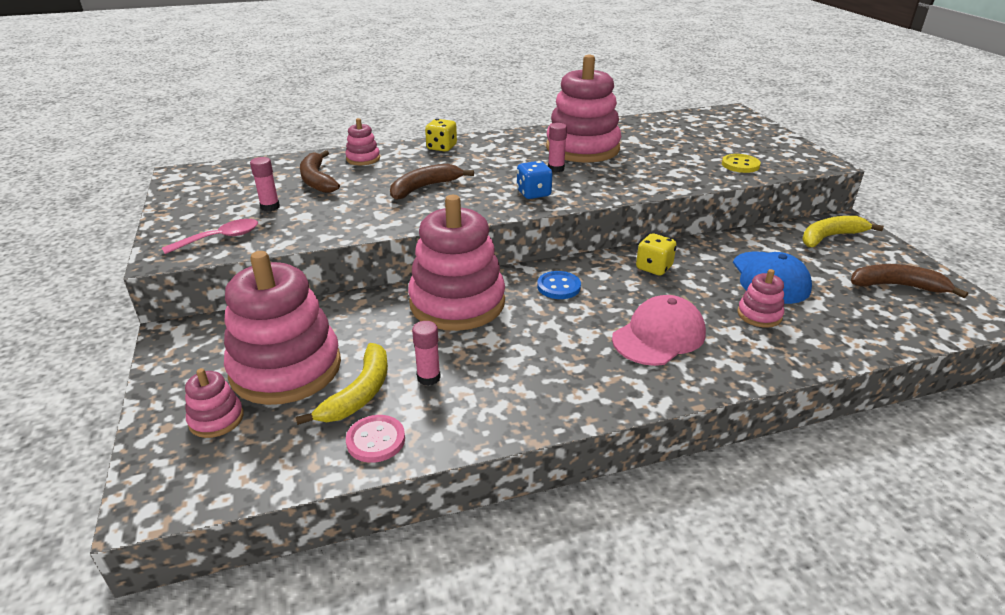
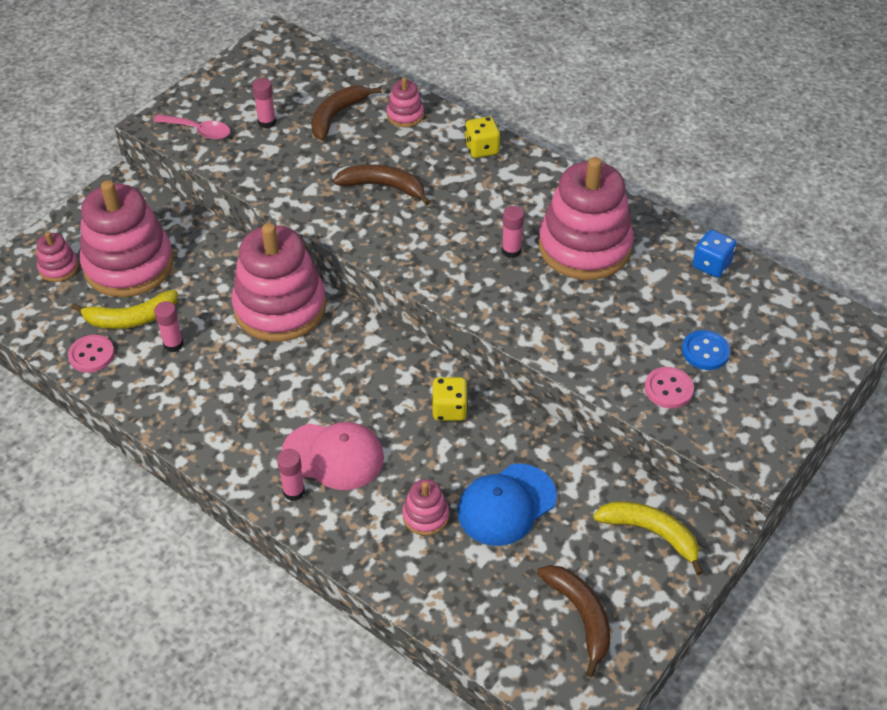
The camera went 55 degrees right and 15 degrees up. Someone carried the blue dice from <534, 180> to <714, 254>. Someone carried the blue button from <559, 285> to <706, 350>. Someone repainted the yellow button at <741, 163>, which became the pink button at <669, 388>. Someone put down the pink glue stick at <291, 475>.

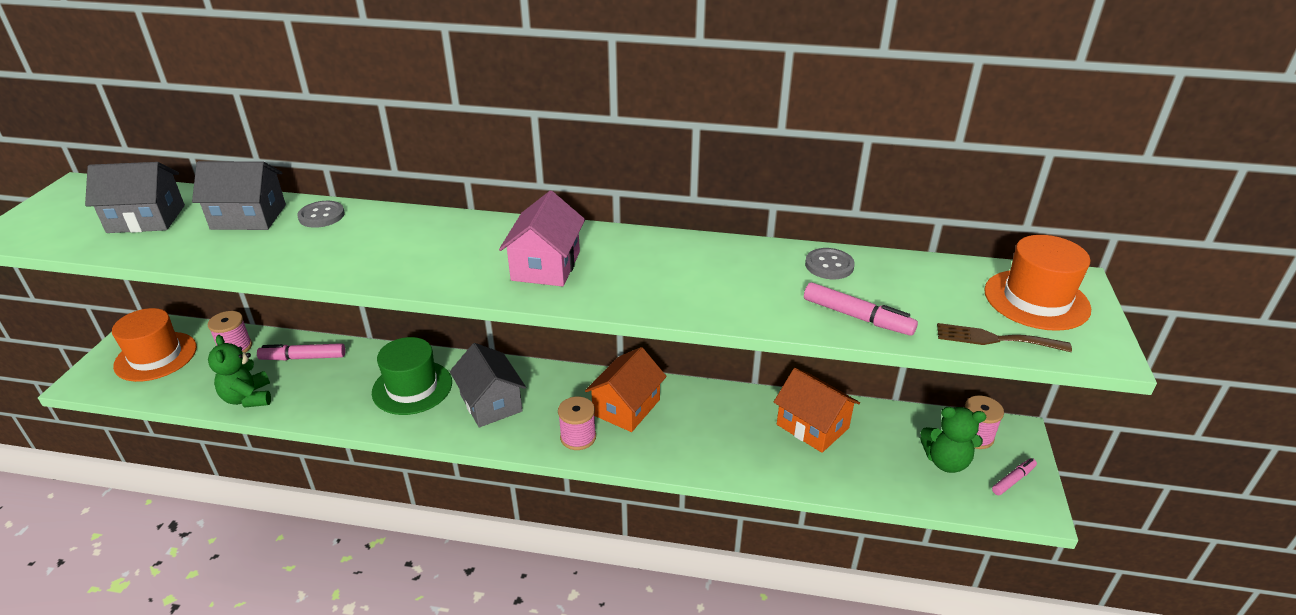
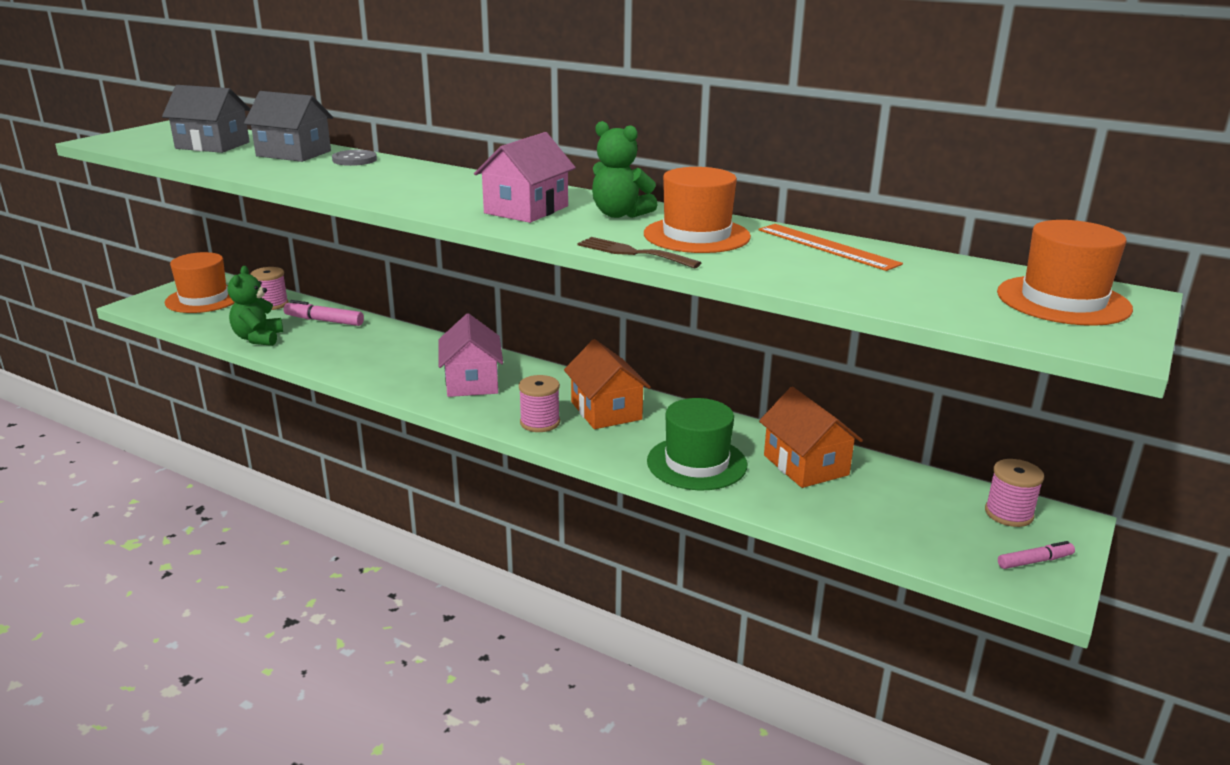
The camera went 20 degrees right and 10 degrees down. Someone carried the green hat from <412, 376> to <697, 444>. Someone repainted the grey house at <488, 385>, which became the pink house at <470, 355>. Someone rotated the orange house at <626, 389> by 75 degrees counterclockwise. Someone took away the pink marker at <861, 309>. Someone swapped the grey button at <830, 263> for the orange ruler at <830, 247>. Someone carried the green teddy bear from <953, 440> to <625, 169>. Someone carried the brown fork from <1004, 337> to <639, 252>. Someone put down the orange hat at <697, 210>.

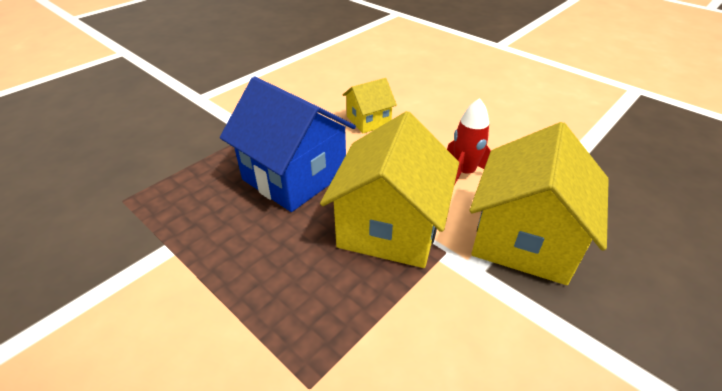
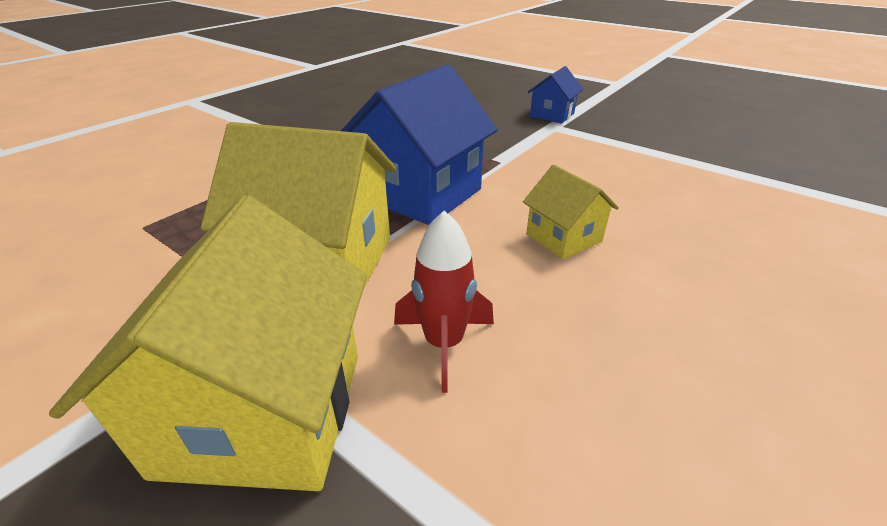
The camera went 85 degrees right and 5 degrees down. Someone rotated the yellow house at <539, 203> by 75 degrees clockwise. Someone put down the blue house at <555, 94>.

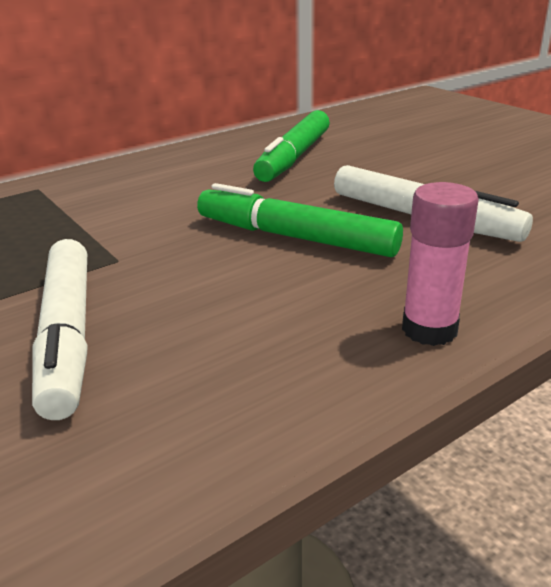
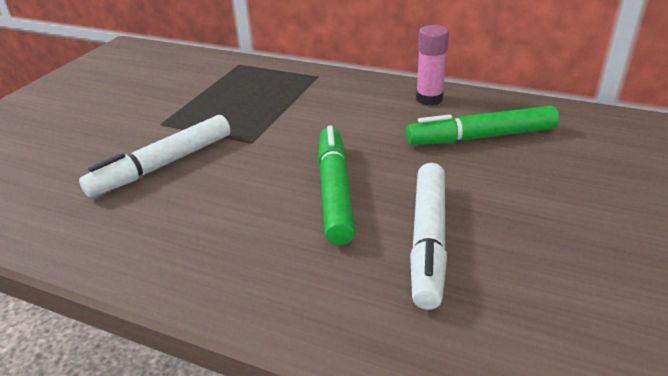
The camera went 60 degrees right and 5 degrees up. Someone carried the pink glue stick from <440, 264> to <432, 65>.

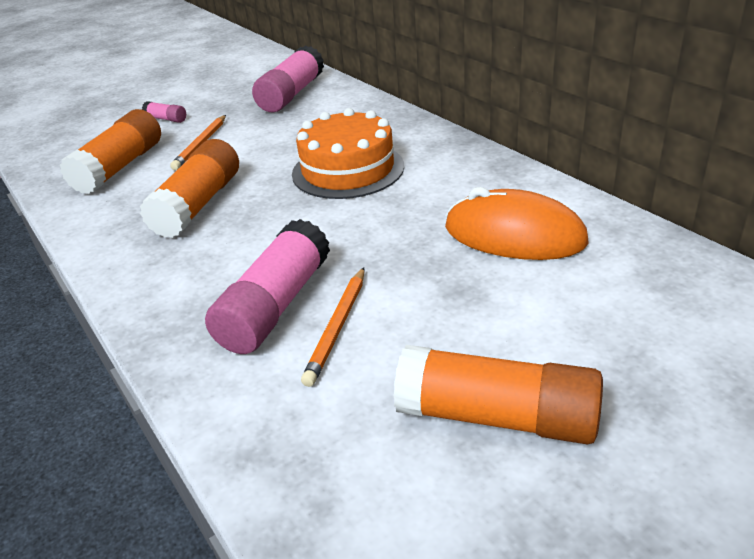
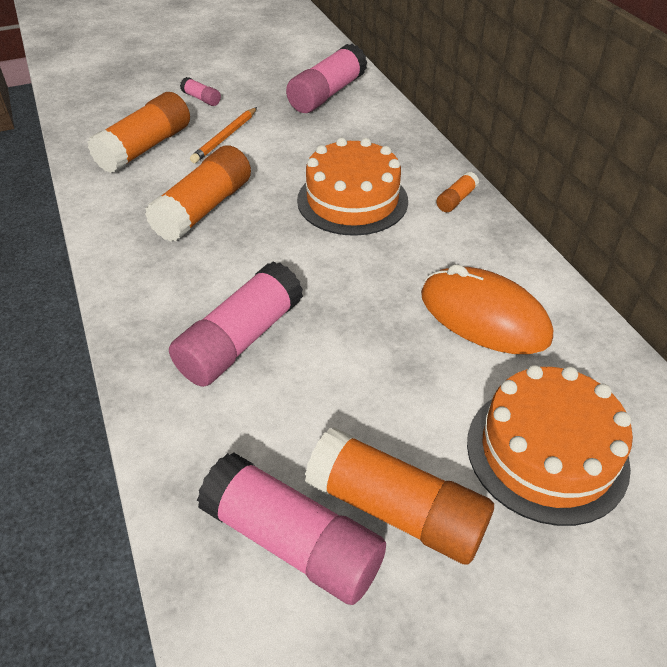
The camera went 10 degrees right and 10 degrees up. Someone took away the orange pencil at <332, 327>. Someone put down the pink glue stick at <291, 528>. Someone put down the orange glue stick at <457, 192>. Someone put down the orange cake at <550, 445>.

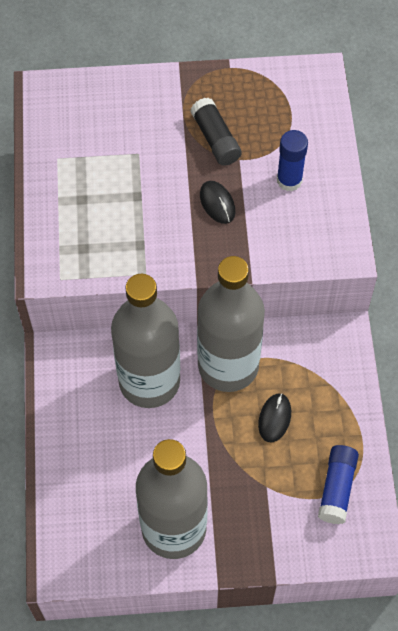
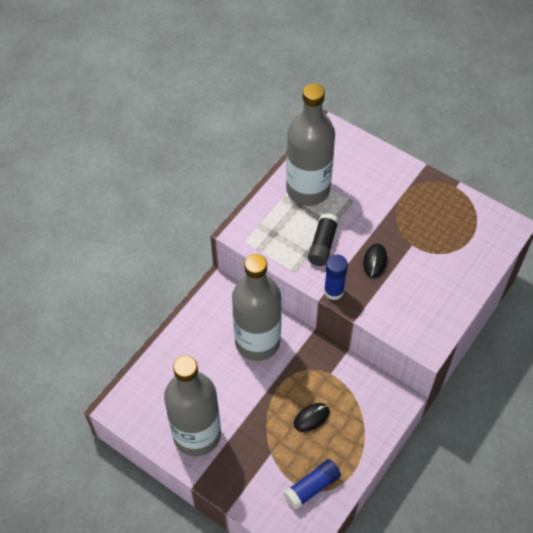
The camera went 40 degrees right and 5 degrees down. Someone carried the black glue stick from <216, 132> to <323, 239>. Someone carried the grey bottle from <231, 324> to <310, 144>. Someone carried the blue glue stick from <292, 160> to <336, 277>.

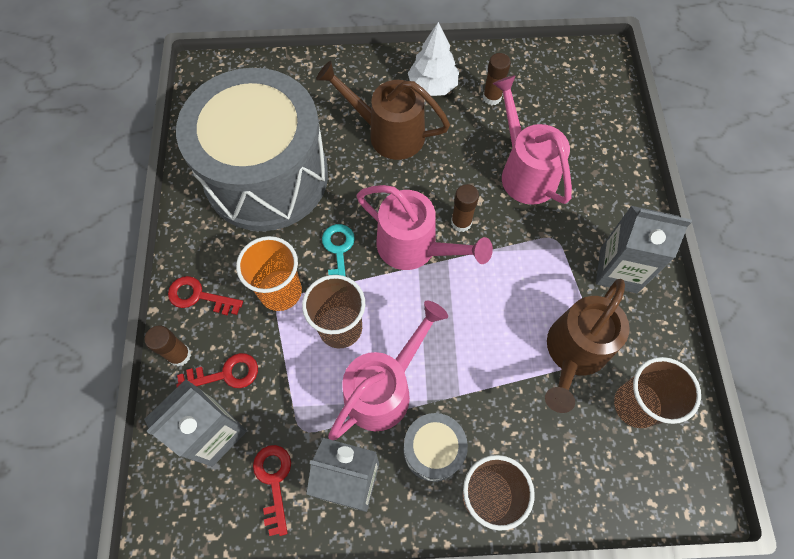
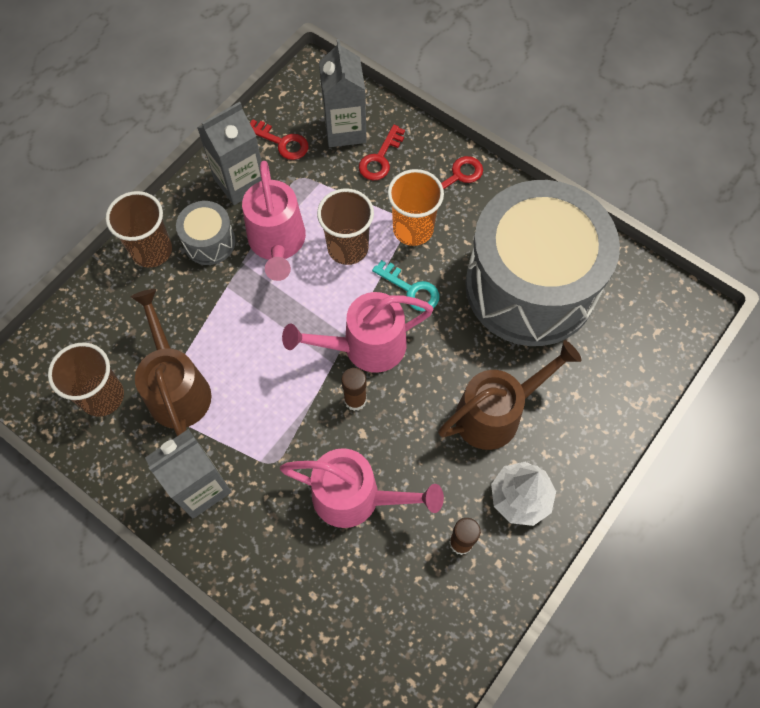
The camera went 130 degrees right and 0 degrees up. Someone took away the brown glue stick at <168, 346>.

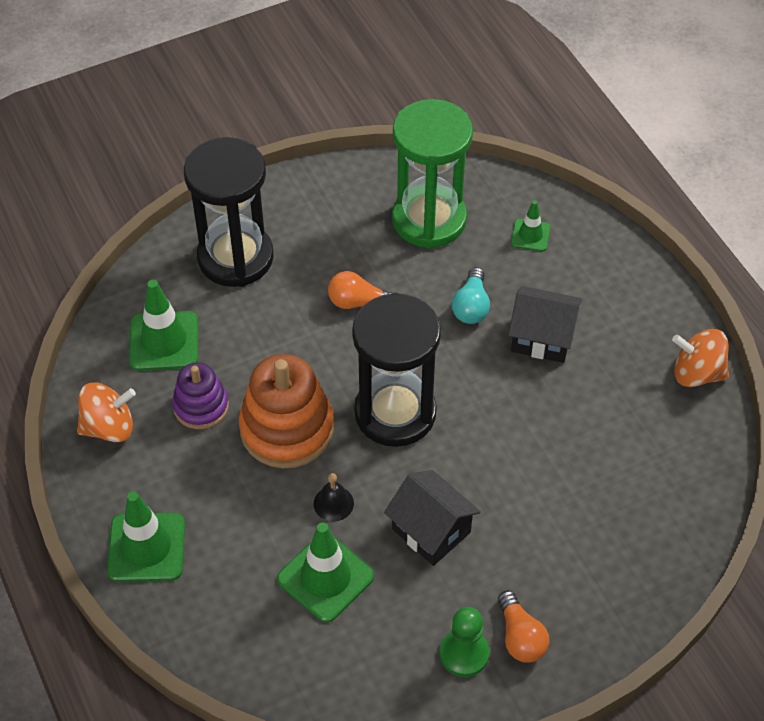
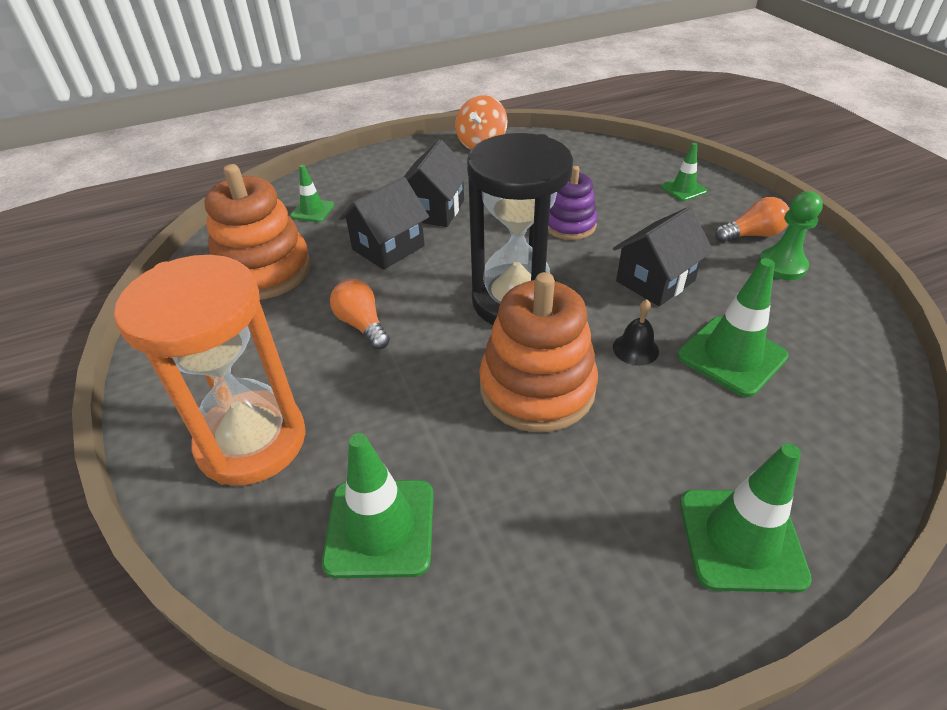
The camera went 85 degrees left and 10 degrees down. Someone took away the orange spinning top at <106, 412>. Someone carried the purple stacking toy from <200, 395> to <572, 203>. Someone repainted the black hourglass at <229, 212>, which became the orange hourglass at <210, 370>. Someone rotated the orange light bulb at <360, 290> by 135 degrees clockwise. Someone swapped the green hourglass at <432, 173> for the orange stacking toy at <257, 232>. Someone swapped the turquoise light bulb at <471, 295> for the black house at <384, 223>. Someone put down the green traffic cone at <684, 172>.

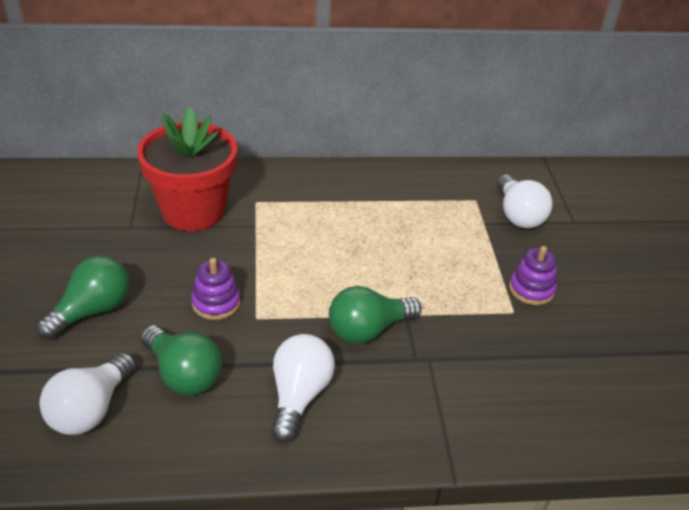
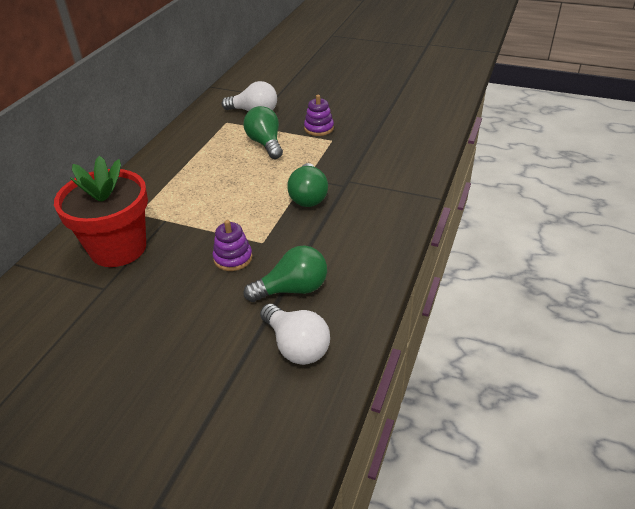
The camera went 60 degrees left and 0 degrees up. Someone carried the green light bulb from <83, 298> to <263, 132>. Someone took away the white light bulb at <303, 388>.

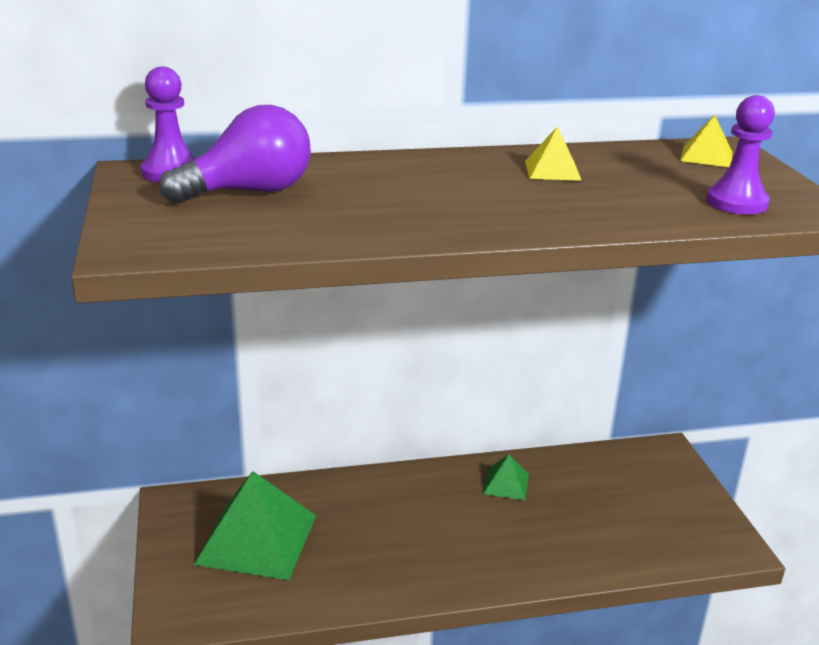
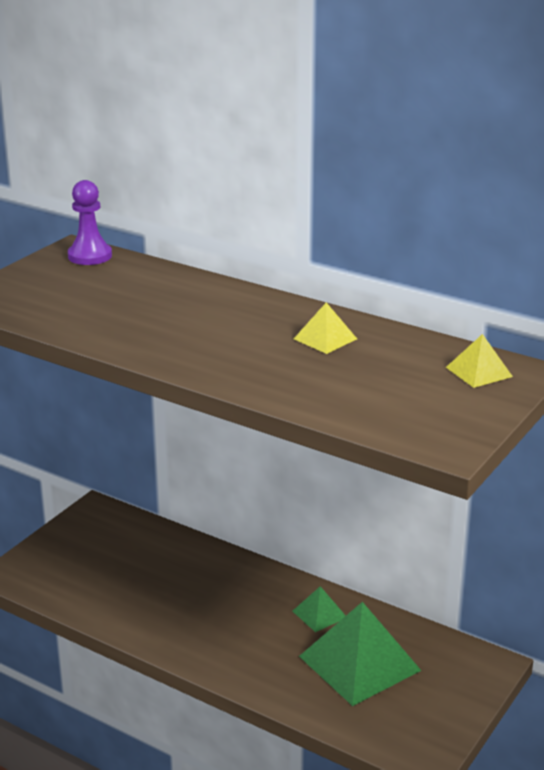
The camera went 45 degrees right and 0 degrees up. Someone took away the purple light bulb at <235, 154>. Someone carried the green pyramid from <255, 525> to <360, 654>. Someone took away the purple pawn at <740, 154>.

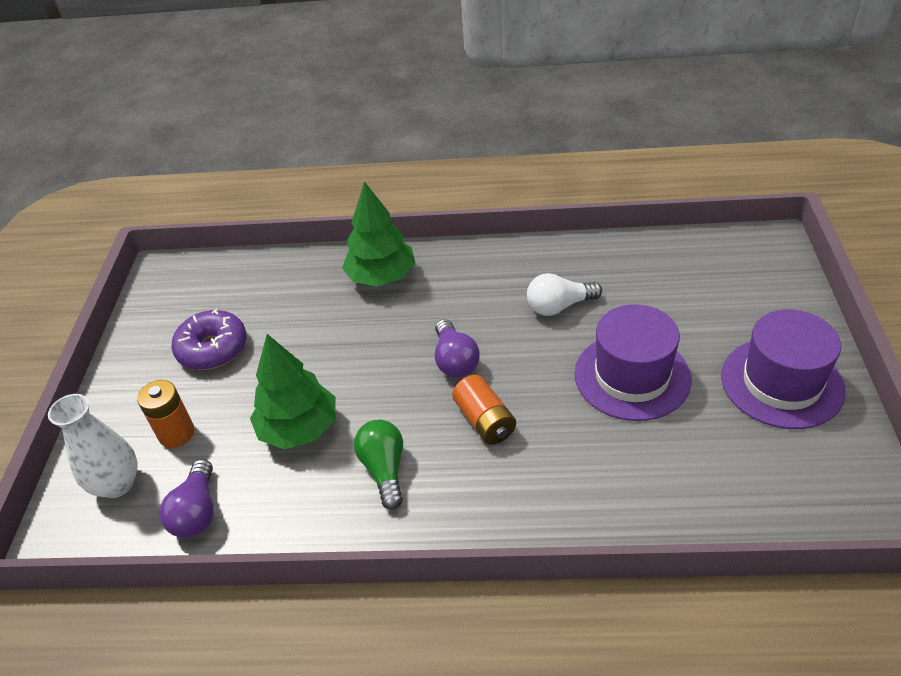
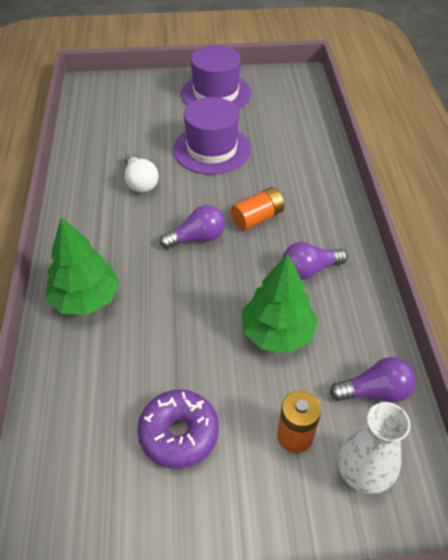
The camera went 100 degrees left and 5 degrees up. Someone repainted the green light bulb at <378, 465>, which became the purple light bulb at <315, 261>.

